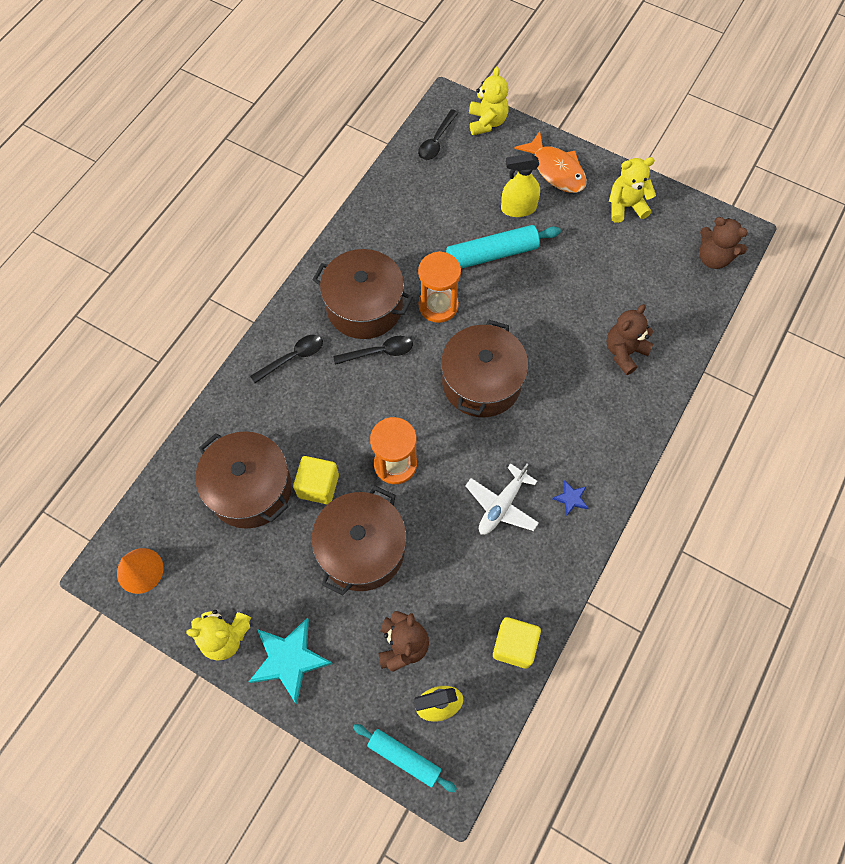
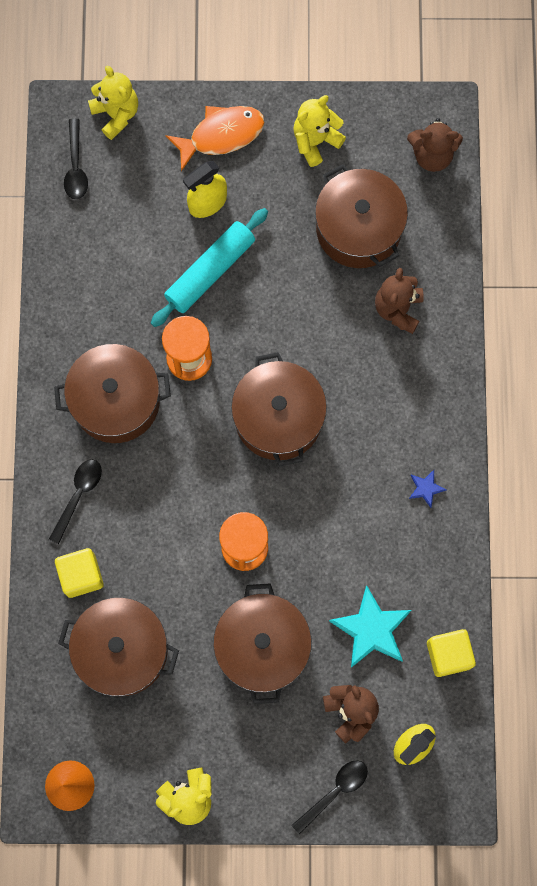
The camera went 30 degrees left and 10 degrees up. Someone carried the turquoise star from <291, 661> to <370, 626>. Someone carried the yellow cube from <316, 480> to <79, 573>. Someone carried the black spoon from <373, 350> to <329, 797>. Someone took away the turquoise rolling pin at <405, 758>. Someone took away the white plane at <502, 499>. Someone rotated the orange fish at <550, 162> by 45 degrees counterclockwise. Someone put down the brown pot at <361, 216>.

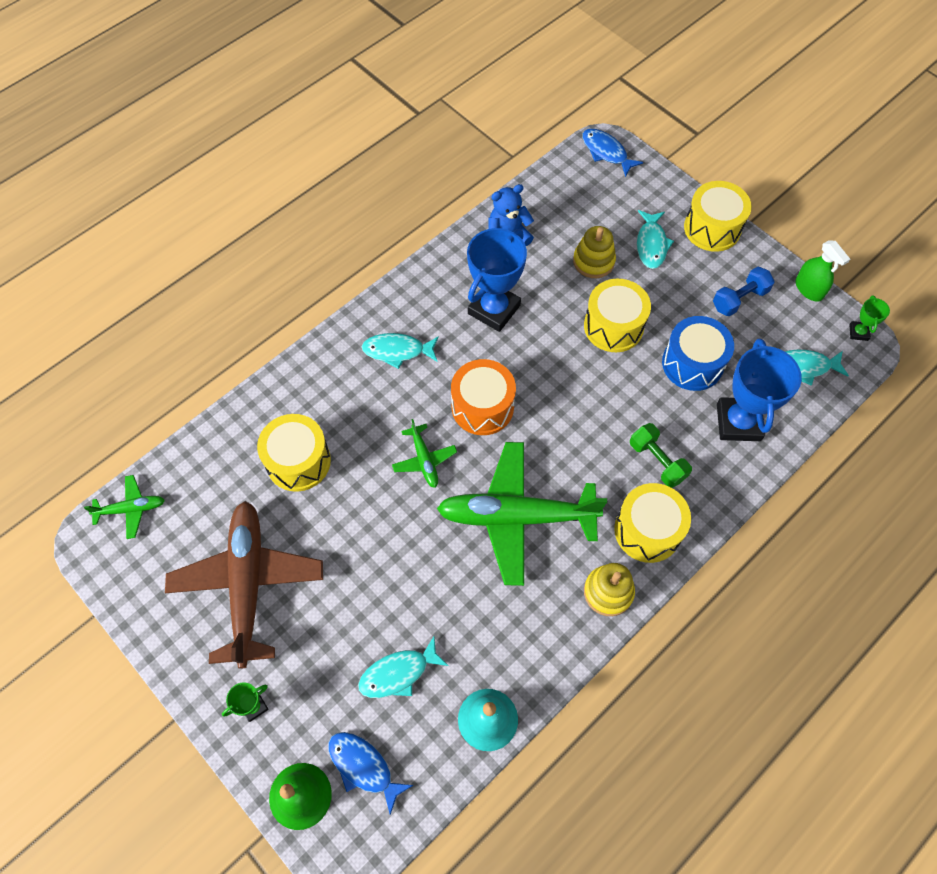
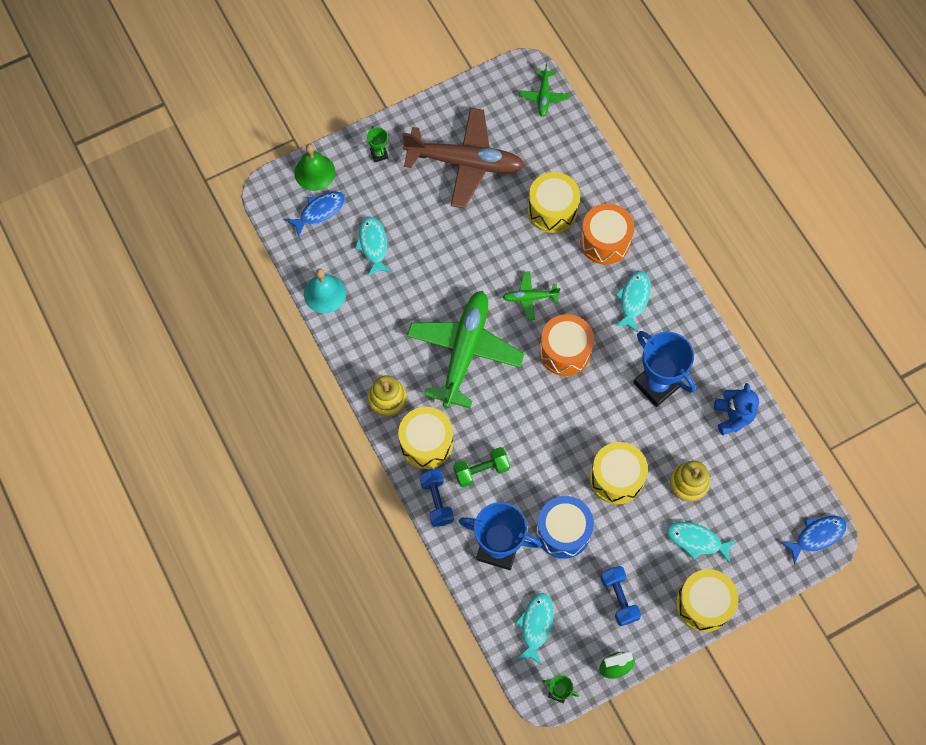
The camera went 105 degrees right and 5 degrees up. Someone put down the blue dumbbell at <436, 498>. Someone put down the orange drum at <607, 234>.

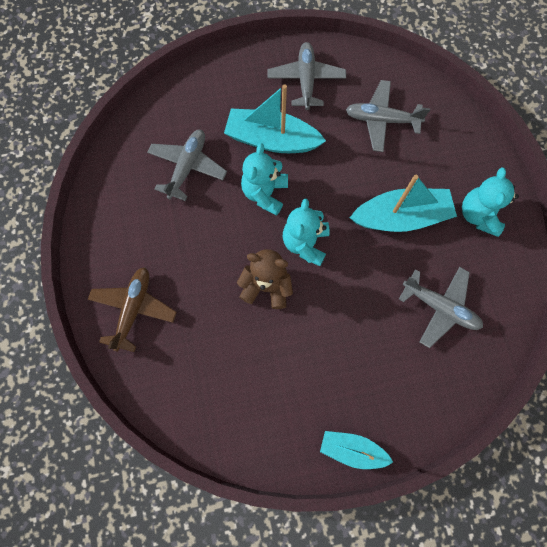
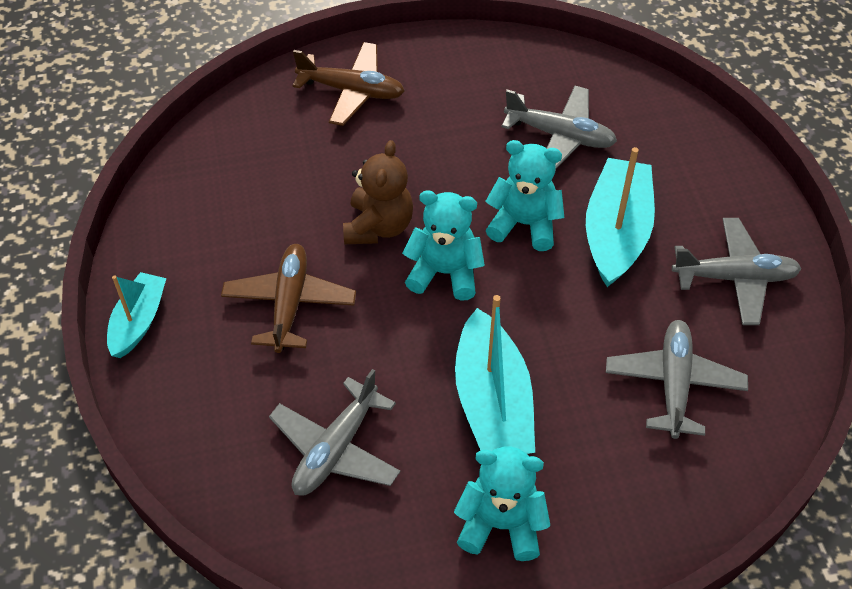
The camera went 90 degrees right and 20 degrees down. Someone put down the brown plane at <288, 298>.

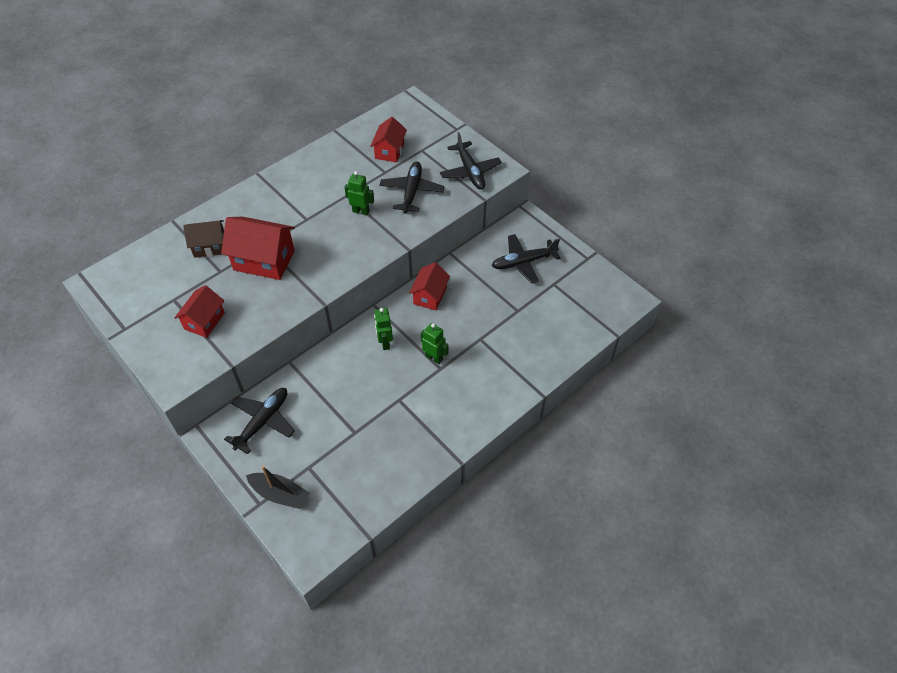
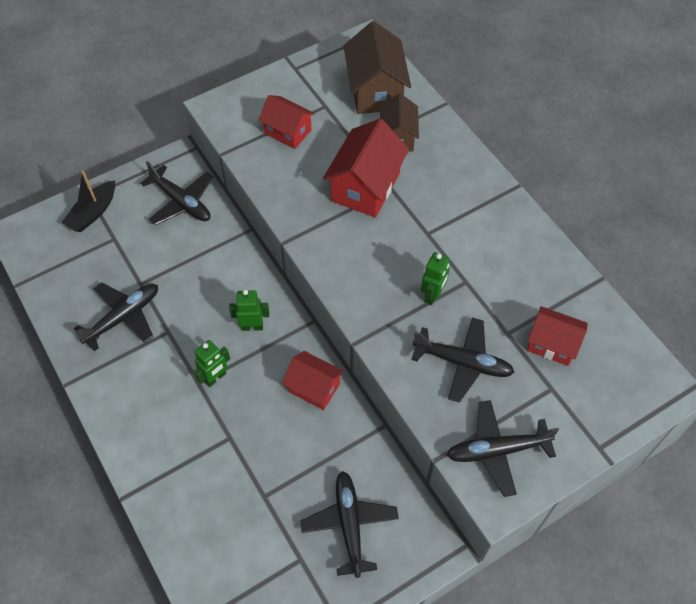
The camera went 100 degrees right and 5 degrees up. Someone put down the black plane at <116, 316>. Someone put down the brown house at <377, 67>.

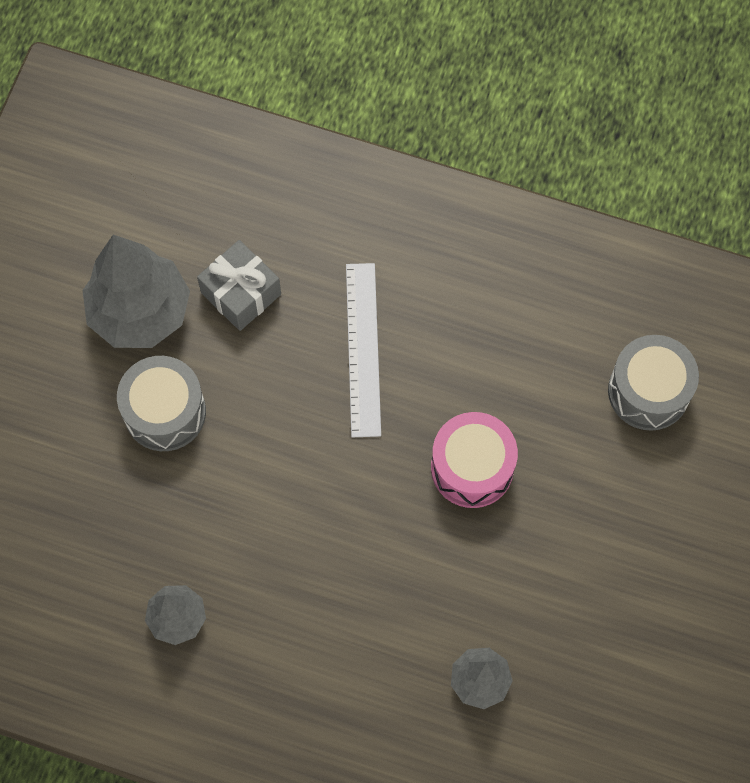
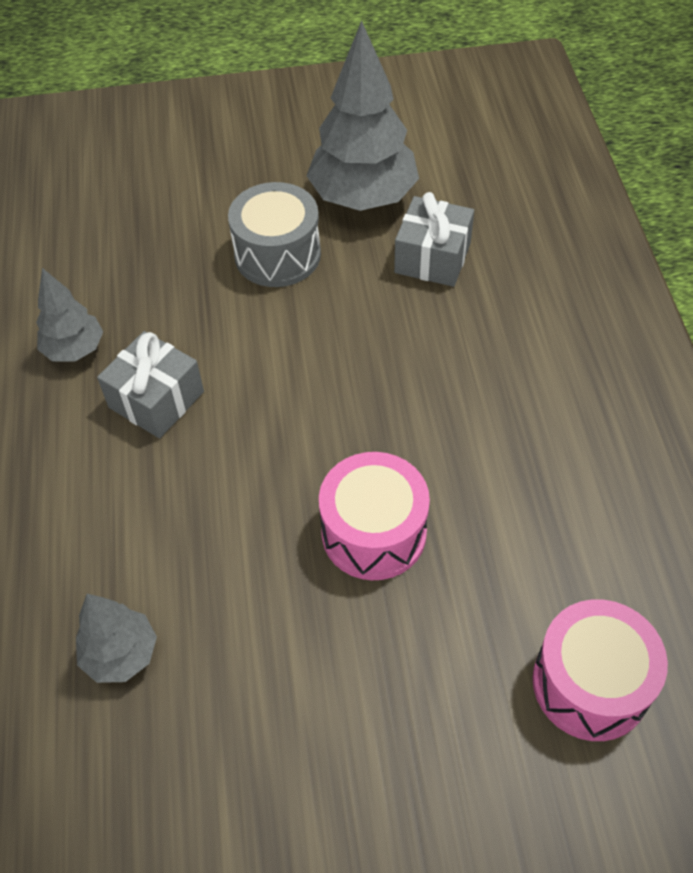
The camera went 65 degrees right and 15 degrees down. Someone took away the white ruler at <363, 350>. Someone repainted the grey drum at <653, 383>, which became the pink drum at <600, 670>. Someone put down the grey gift at <150, 384>.

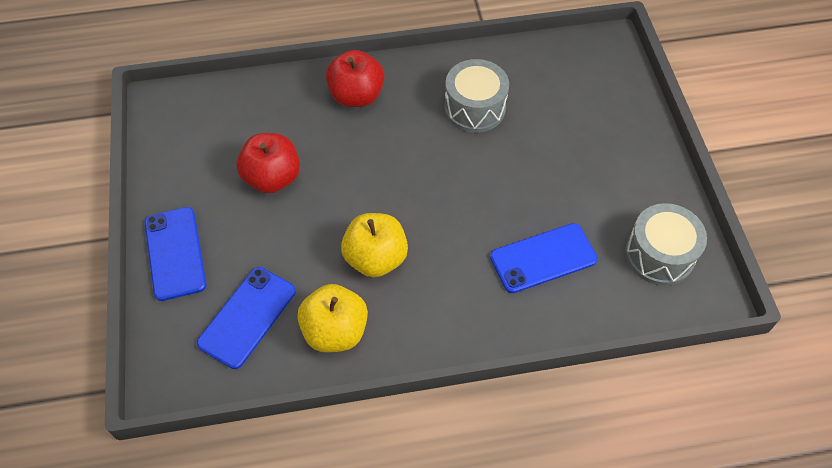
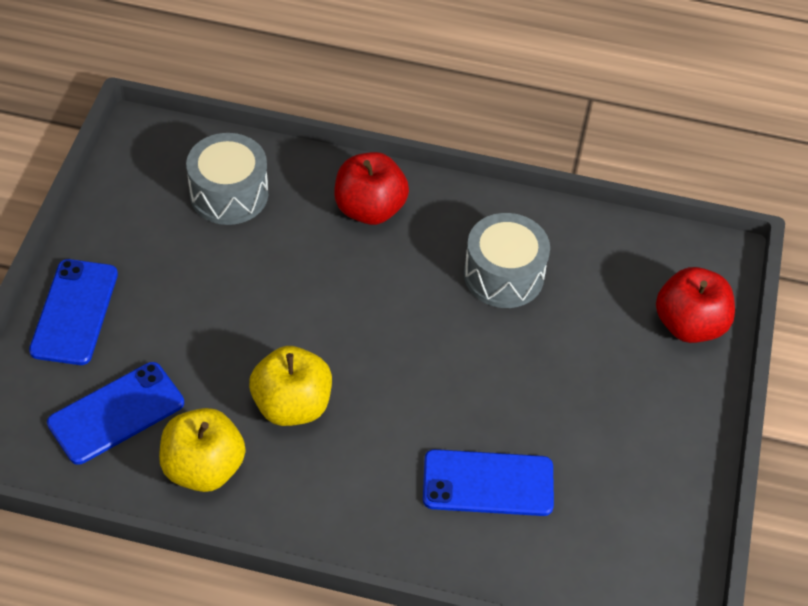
The camera went 20 degrees right and 5 degrees down. Someone carried the red apple from <268, 163> to <695, 305>. Someone carried the grey drum from <666, 244> to <227, 179>.

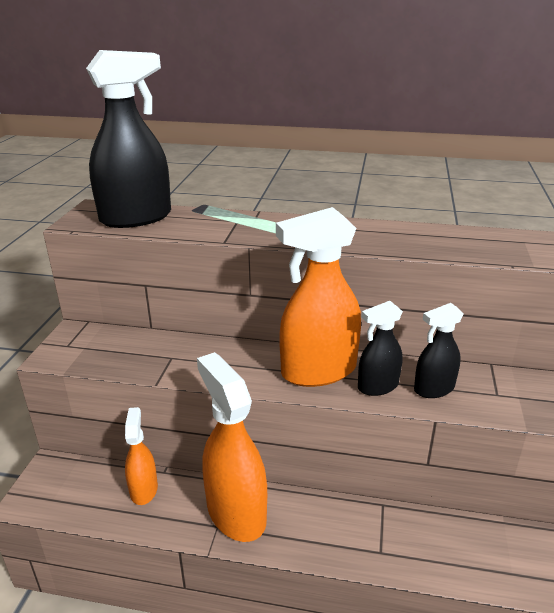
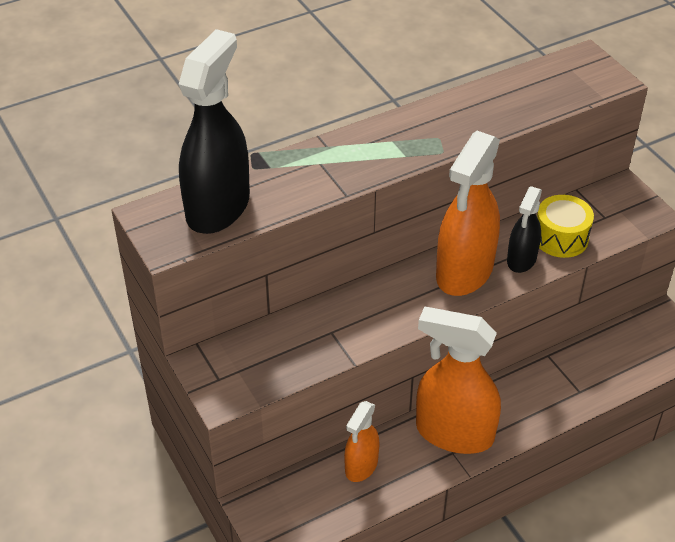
The camera went 40 degrees left and 15 degrees up. Someone rotated the orange spray bottle at <141, 456> by 105 degrees counterclockwise. Someone swapped the black spray bottle at <439, 350> for the yellow drum at <565, 226>.

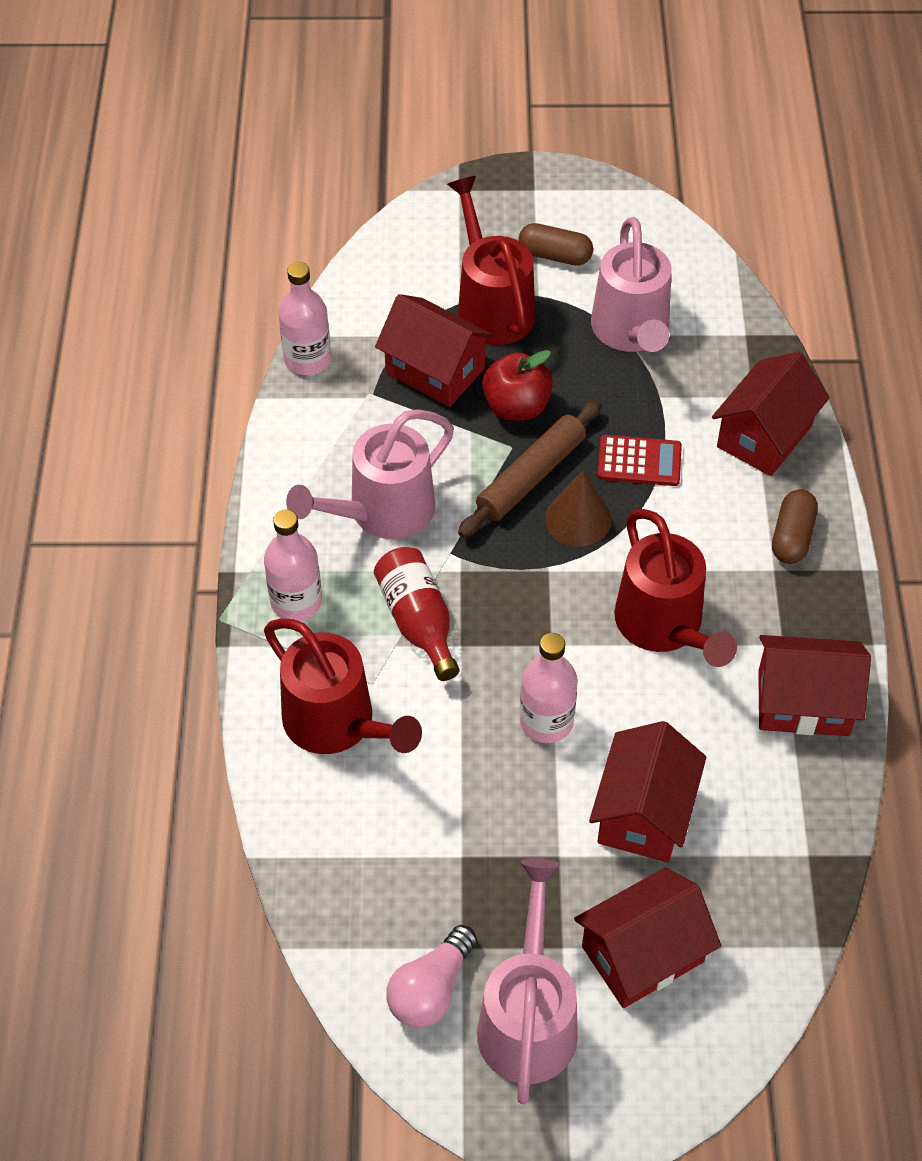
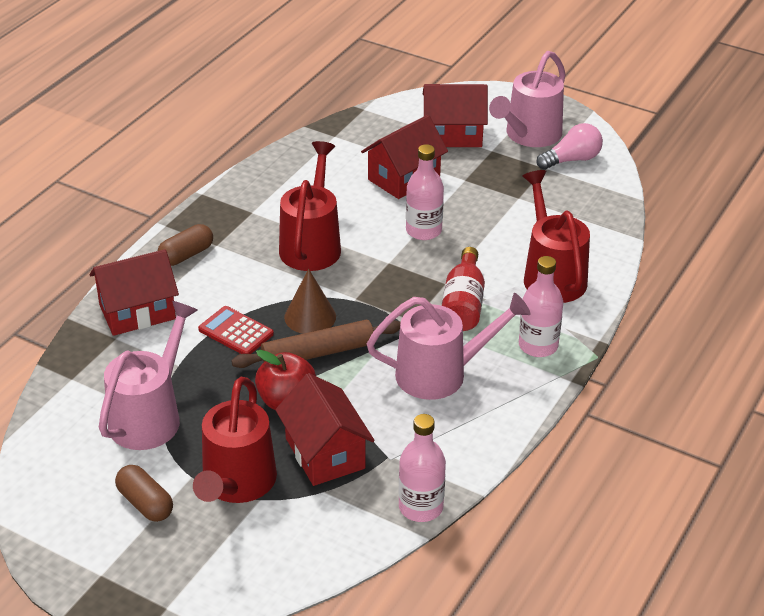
The camera went 150 degrees left and 15 degrees down. Someone took away the red house at <814, 685>.

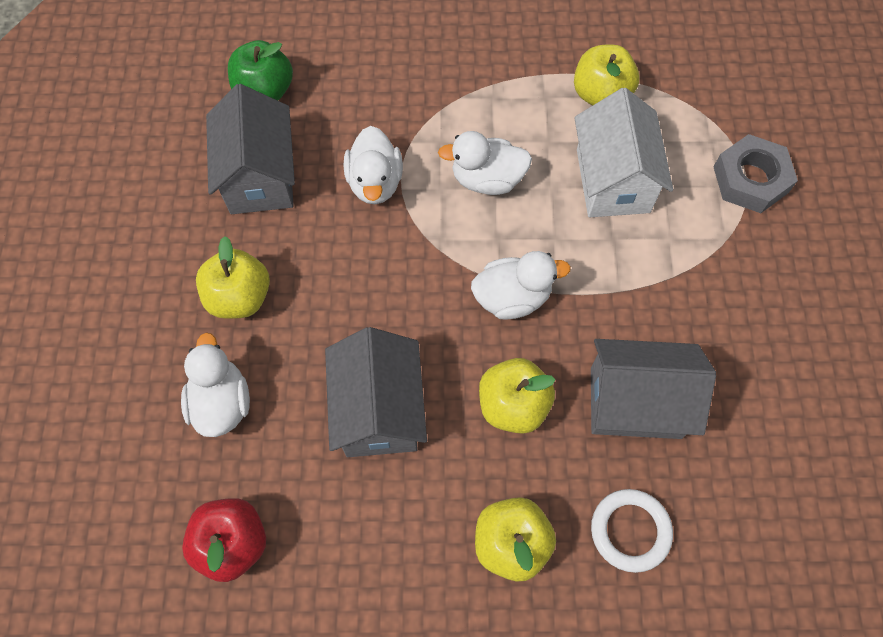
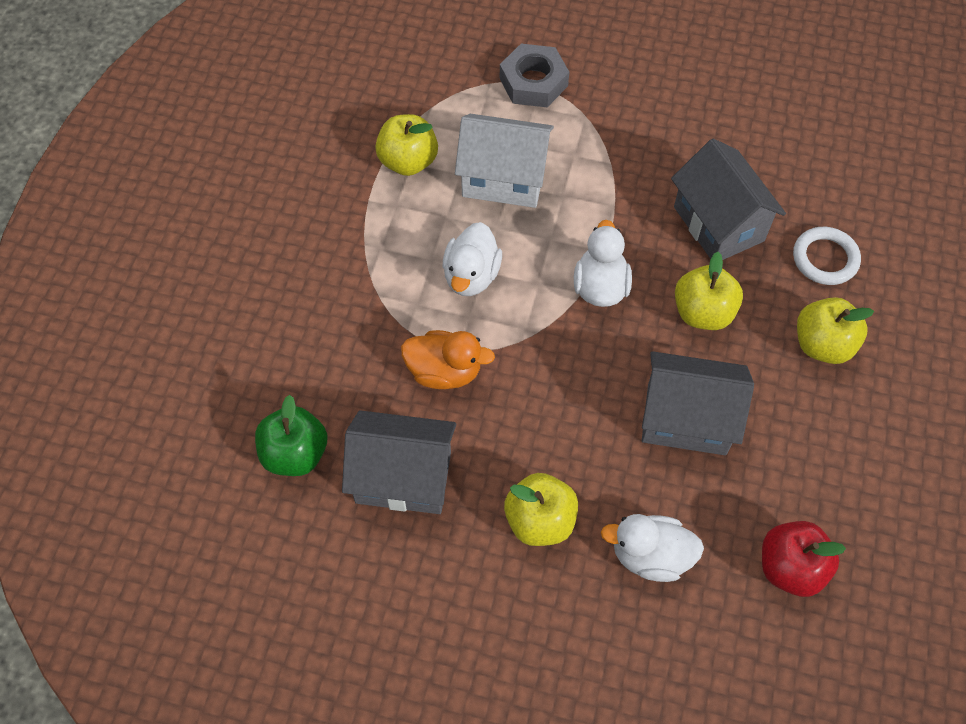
The camera went 75 degrees left and 5 degrees down. Someone repainted the white duck at <373, 165>, which became the orange duck at <448, 359>. Someone rotated the grey house at <653, 389> by 45 degrees counterclockwise.

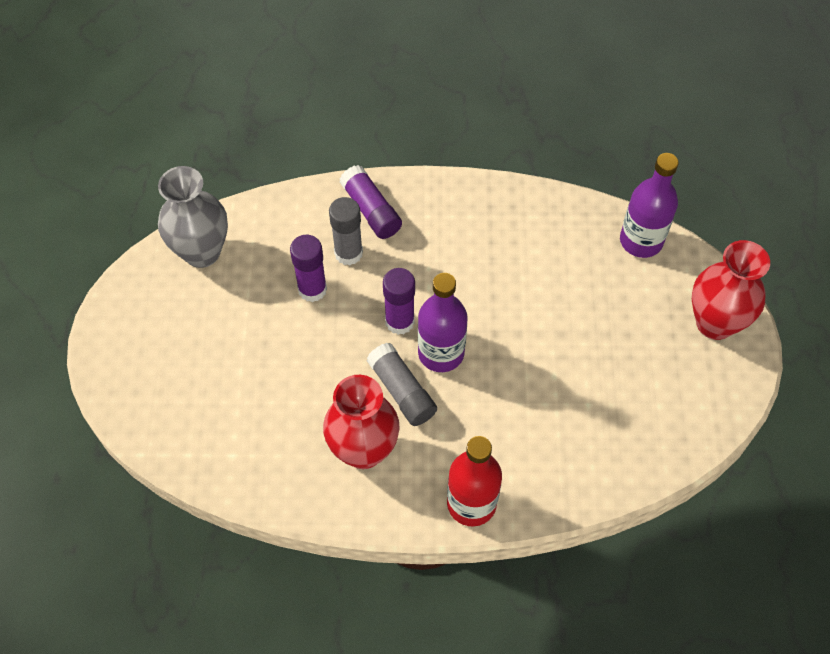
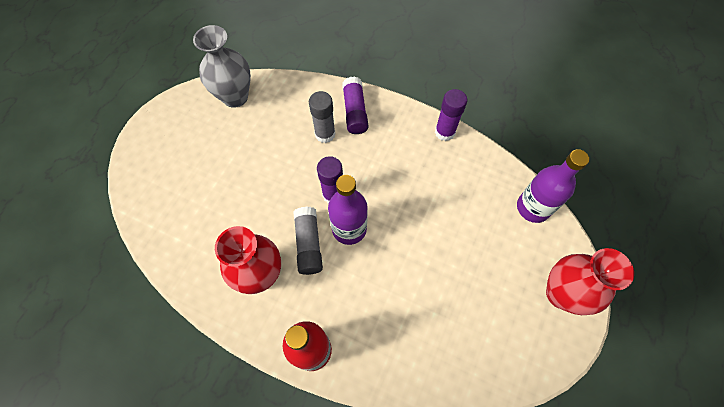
The camera went 25 degrees right and 5 degrees up. Someone carried the purple glue stick from <308, 268> to <451, 115>.

